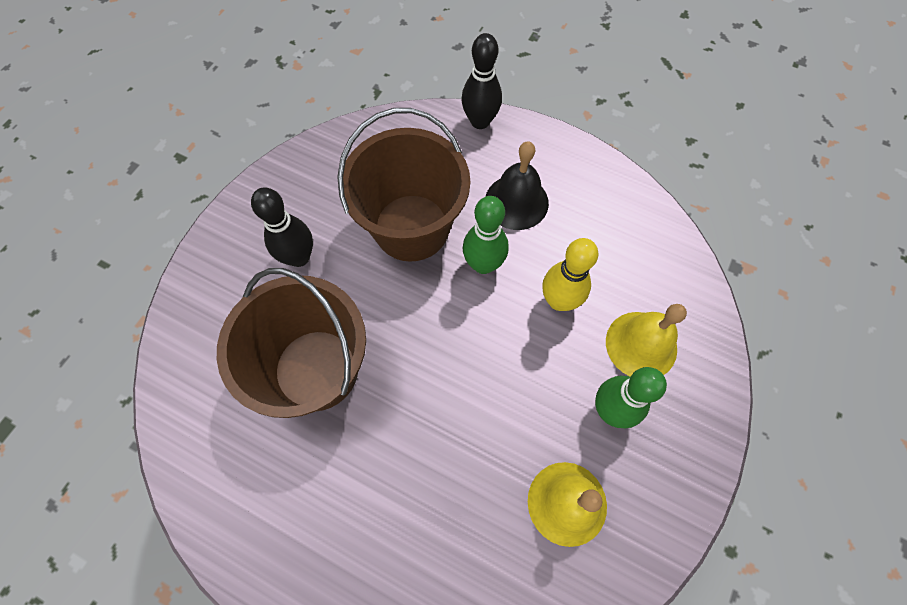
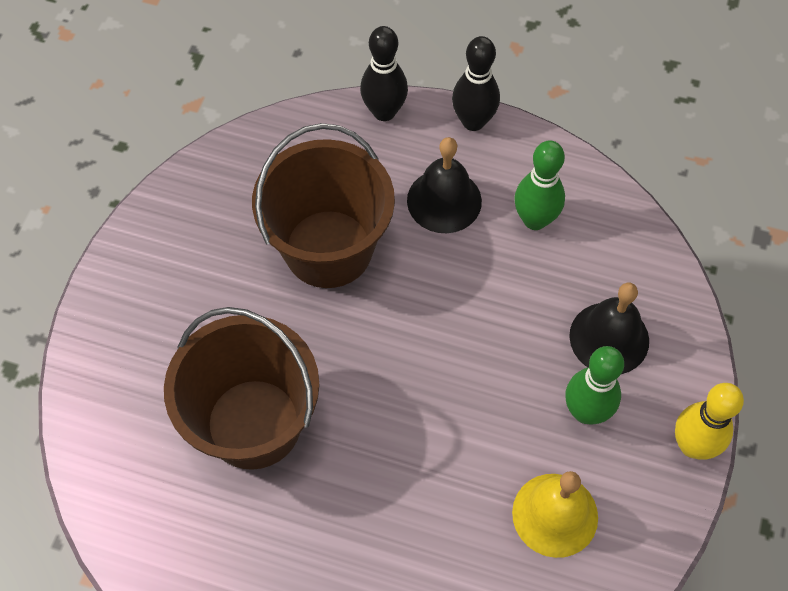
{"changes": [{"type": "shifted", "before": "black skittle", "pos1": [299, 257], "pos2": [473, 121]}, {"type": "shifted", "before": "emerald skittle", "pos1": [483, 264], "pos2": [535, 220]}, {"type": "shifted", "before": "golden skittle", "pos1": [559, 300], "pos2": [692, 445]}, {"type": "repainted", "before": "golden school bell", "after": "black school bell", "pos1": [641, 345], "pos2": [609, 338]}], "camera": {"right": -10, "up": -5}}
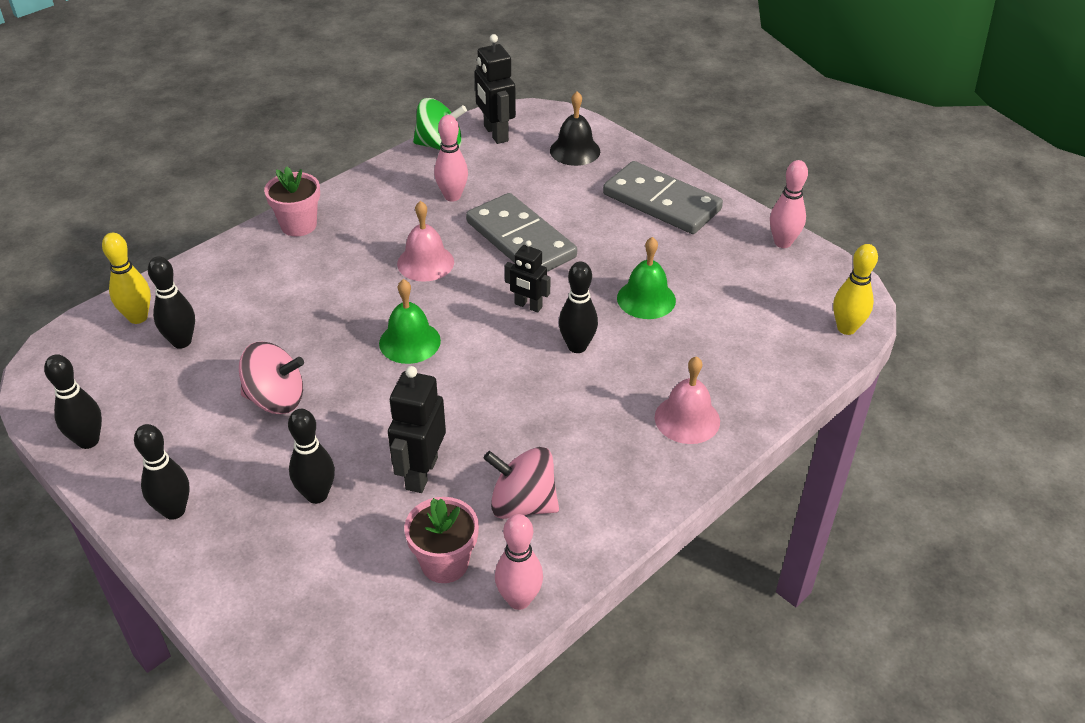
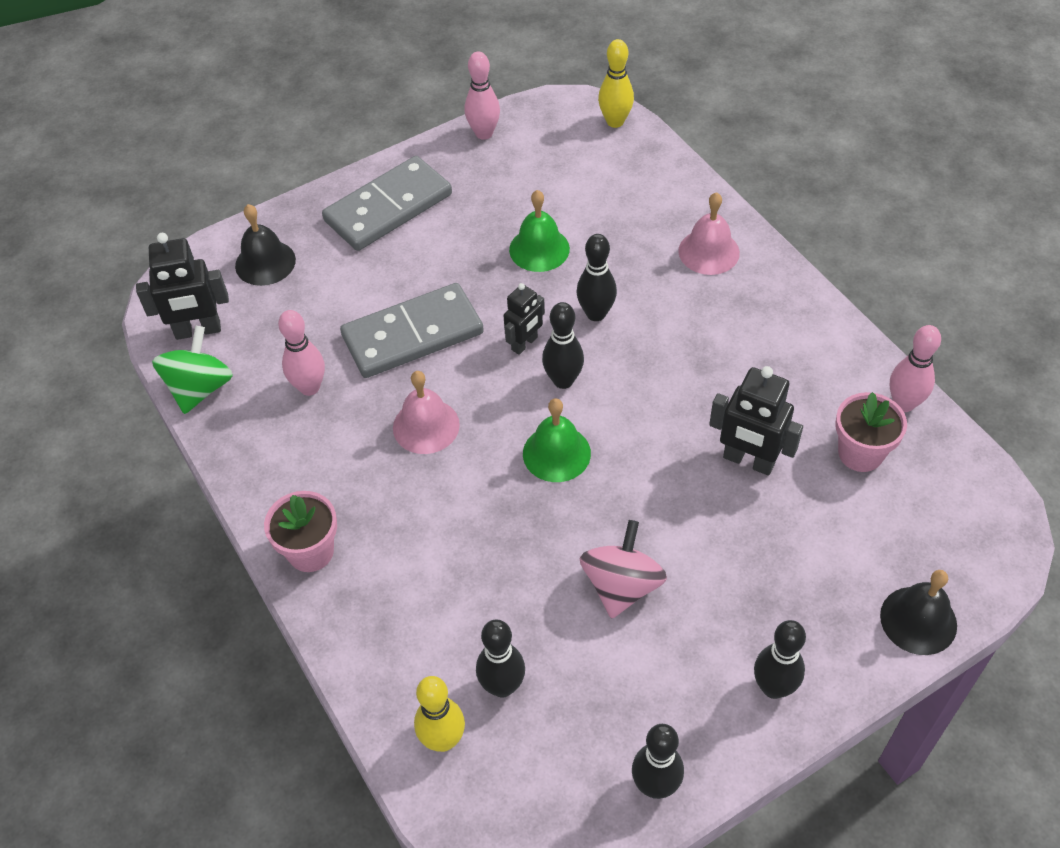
{"changes": [{"type": "shifted", "before": "black skittle", "pos1": [317, 495], "pos2": [563, 380]}, {"type": "gone", "before": "rosy toy top", "pos1": [522, 504]}, {"type": "new", "after": "black school bell", "pos2": [918, 620]}], "camera": {"right": -75, "up": 10}}
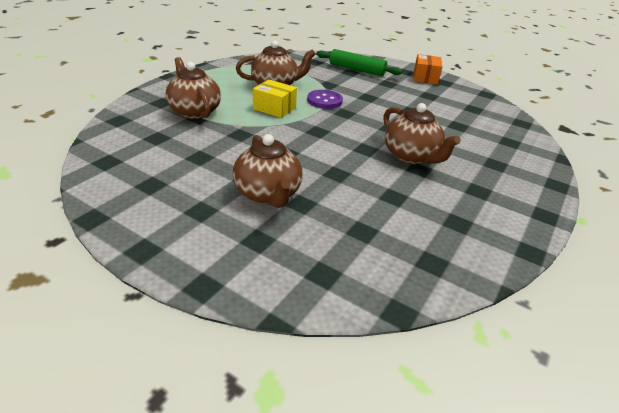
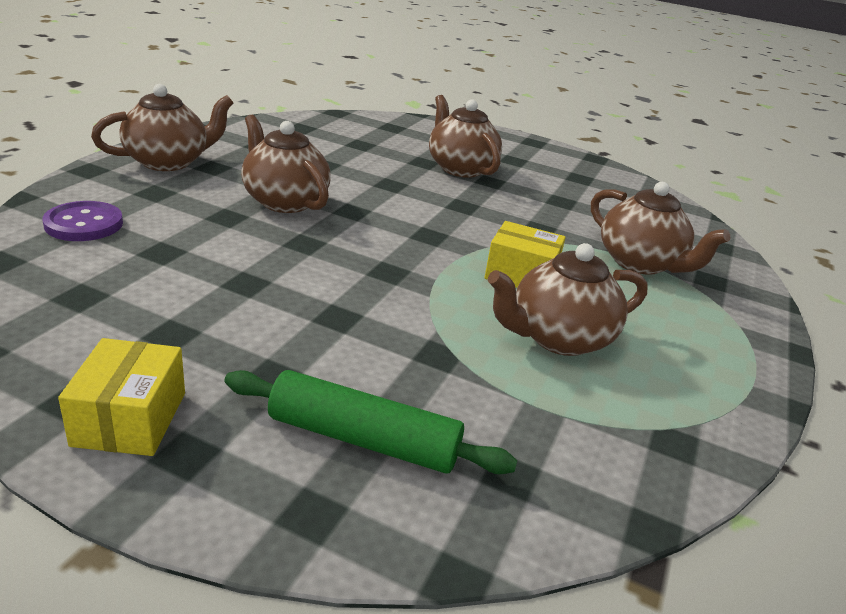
{"changes": [{"type": "repainted", "before": "bright orange parcel", "after": "golden parcel", "pos1": [425, 78], "pos2": [130, 419]}, {"type": "shifted", "before": "purple button", "pos1": [324, 101], "pos2": [84, 224]}, {"type": "new", "after": "russet tea pot", "pos2": [168, 162]}], "camera": {"right": 170, "up": -5}}
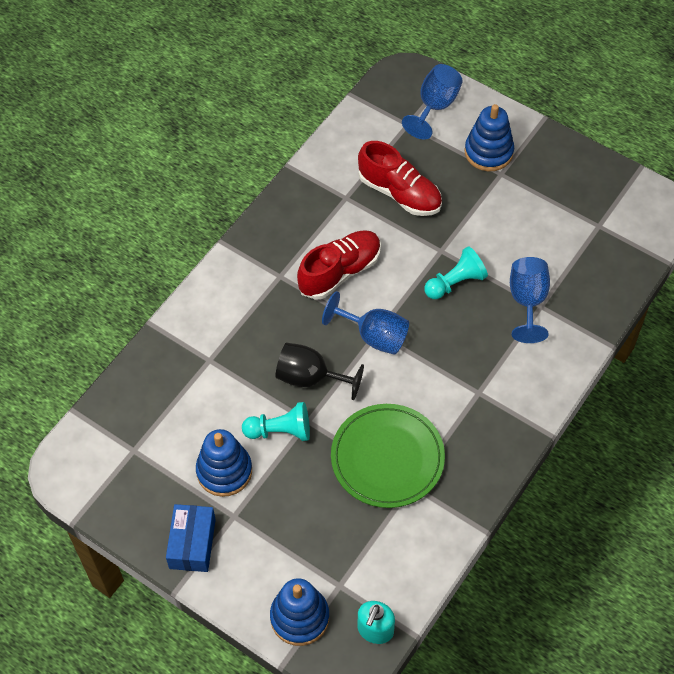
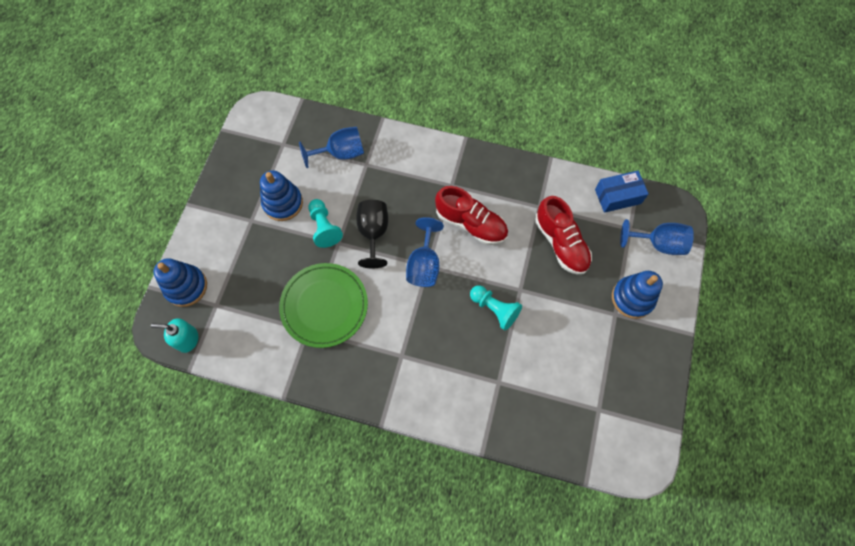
{"changes": [{"type": "rotated", "before": "red shoe", "pos1": [400, 193], "pos2": [561, 243], "turn": -45}, {"type": "shifted", "before": "blue chalice", "pos1": [527, 301], "pos2": [341, 153]}, {"type": "shifted", "before": "blue parcel", "pos1": [192, 543], "pos2": [617, 196]}], "camera": {"right": 70, "up": 10}}
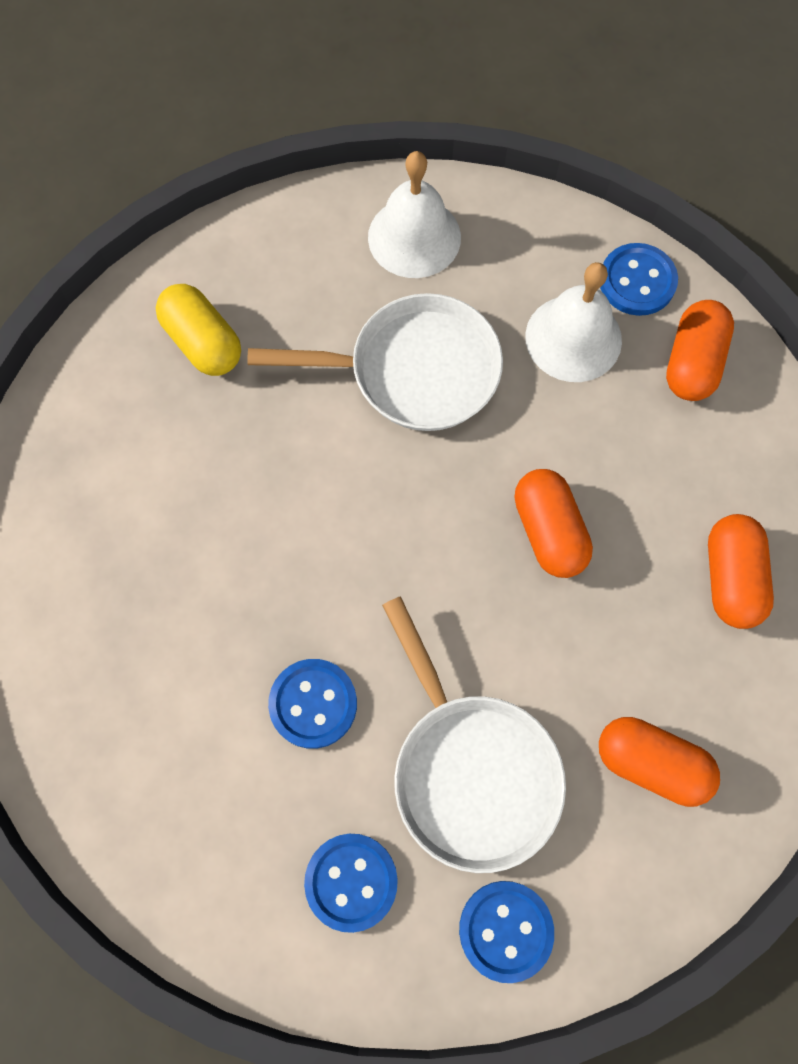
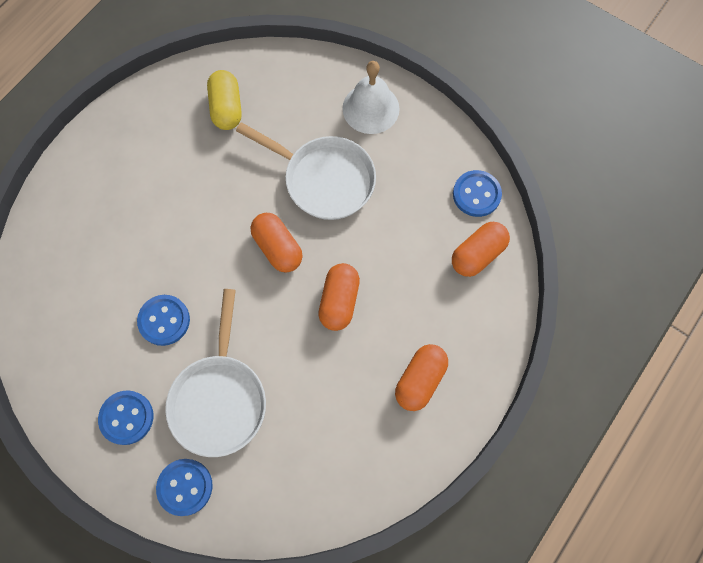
{"changes": [{"type": "gone", "before": "snow-white school bell", "pos1": [573, 338]}, {"type": "shifted", "before": "bright orange pill", "pos1": [651, 763], "pos2": [278, 248]}], "camera": {"right": 30, "up": 0}}
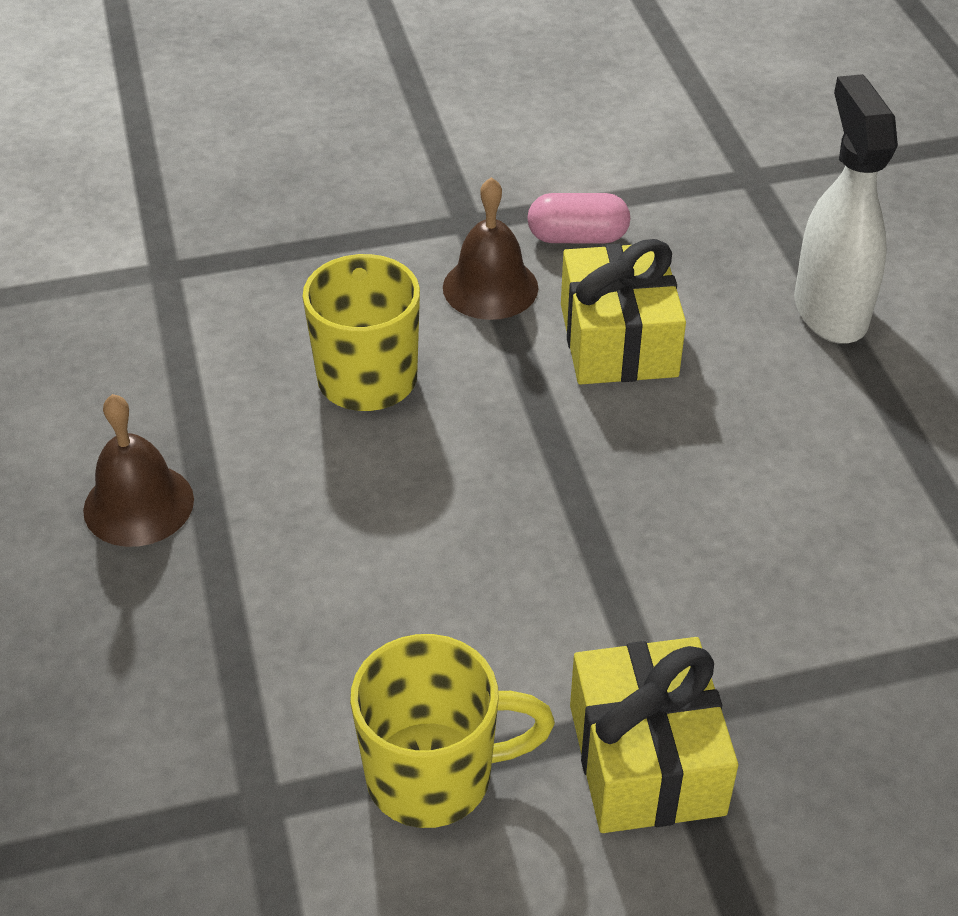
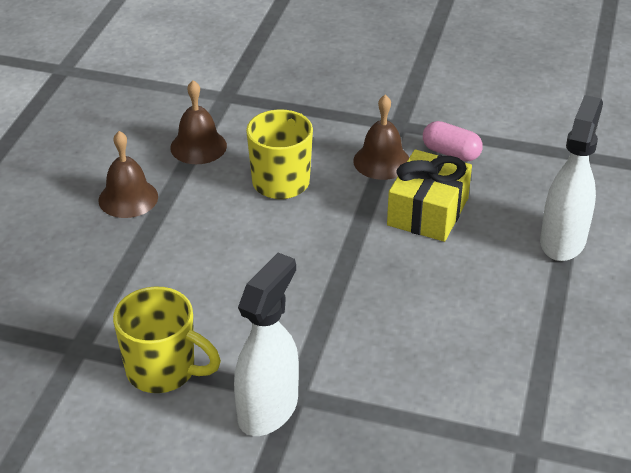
{"changes": [{"type": "swapped", "before": "golden wrapped gift", "after": "snow-white sprayer", "pos1": [646, 759], "pos2": [268, 409]}, {"type": "new", "after": "russet school bell", "pos2": [198, 146]}], "camera": {"right": 30, "up": -5}}
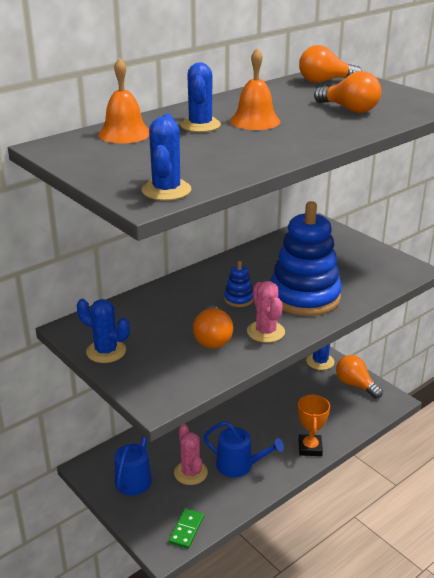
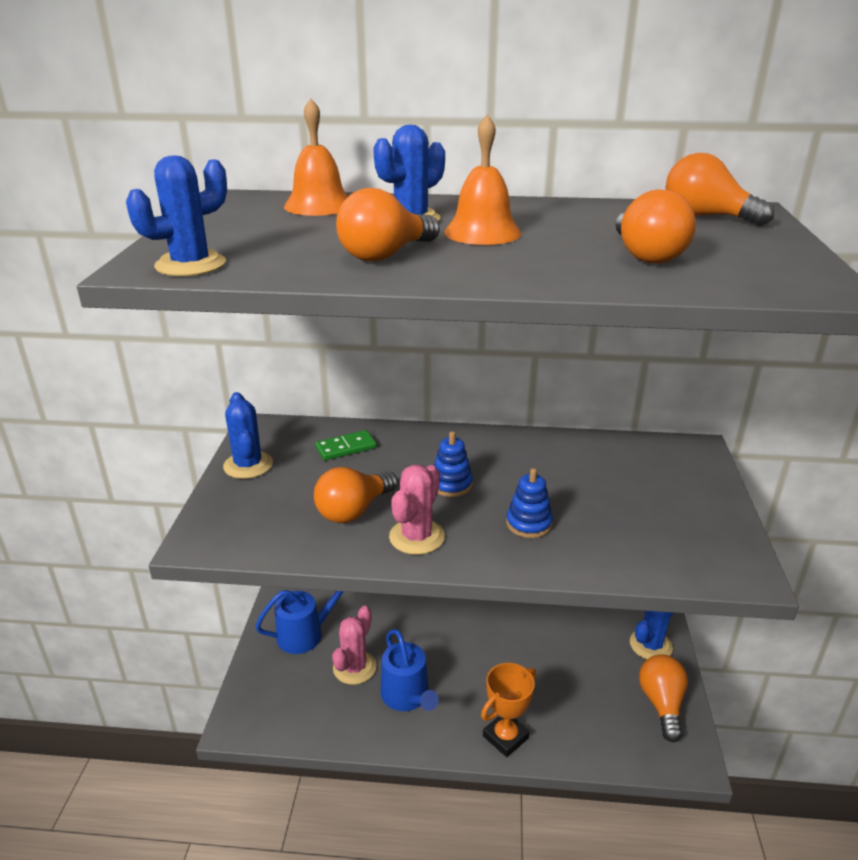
{"changes": [{"type": "scaled", "before": "blue stacking toy", "pos1": [304, 297], "pos2": [528, 524], "scale": 0.42}, {"type": "shifted", "before": "emerald domino tile", "pos1": [186, 530], "pos2": [346, 448]}, {"type": "new", "after": "bright orange bulb", "pos2": [385, 255]}], "camera": {"right": 45, "up": 0}}
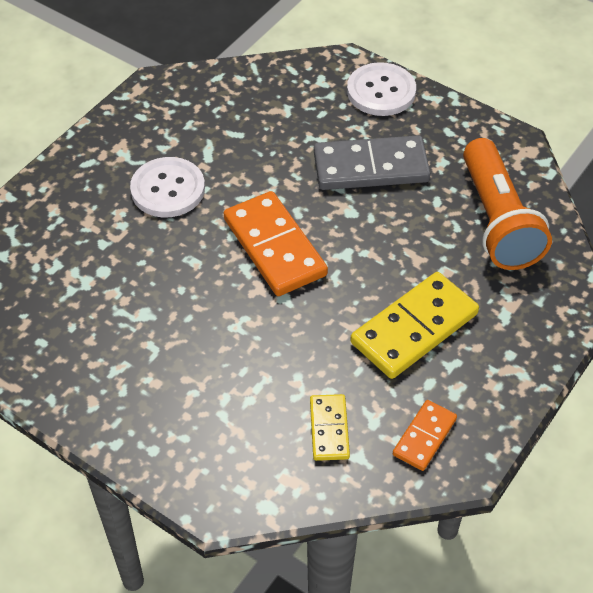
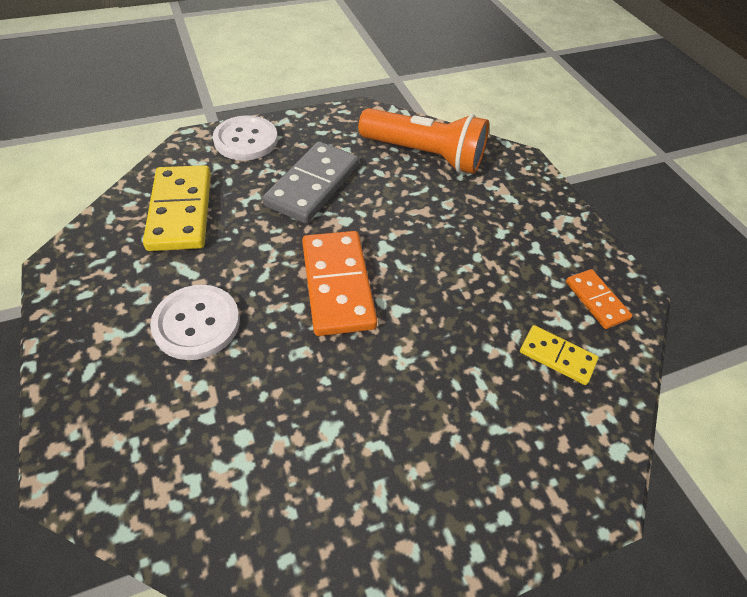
{"changes": [{"type": "rotated", "before": "bright orange domino tile", "pos1": [275, 247], "pos2": [338, 285], "turn": 75}, {"type": "shifted", "before": "golden domino tile", "pos1": [414, 328], "pos2": [180, 211]}], "camera": {"right": -60, "up": 0}}
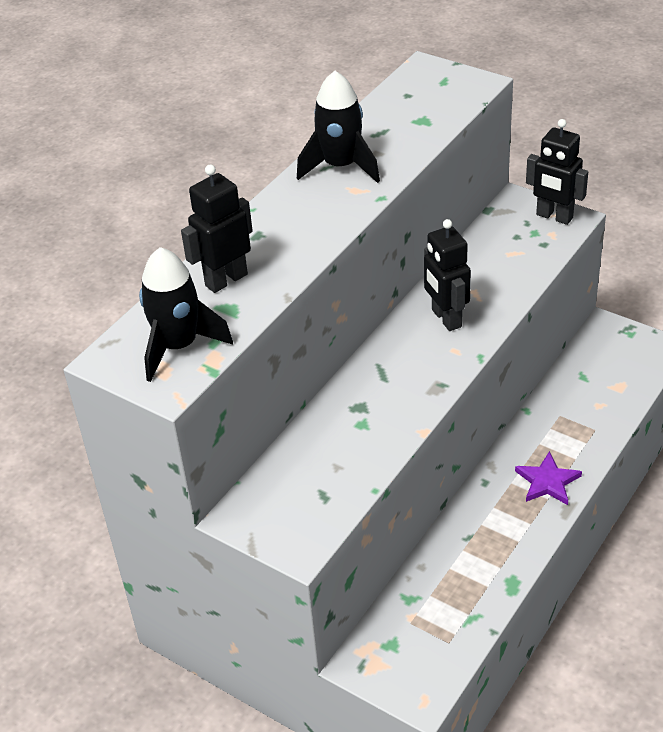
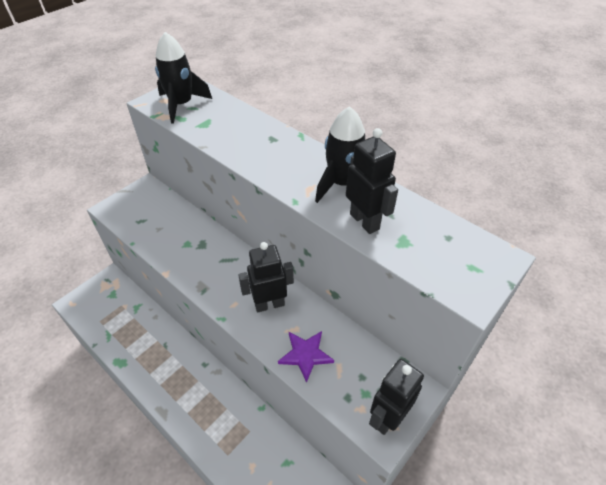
{"changes": [{"type": "shifted", "before": "black robot figure", "pos1": [226, 280], "pos2": [365, 221]}, {"type": "shifted", "before": "purple star shape", "pos1": [547, 482], "pos2": [305, 355]}], "camera": {"right": 95, "up": 5}}
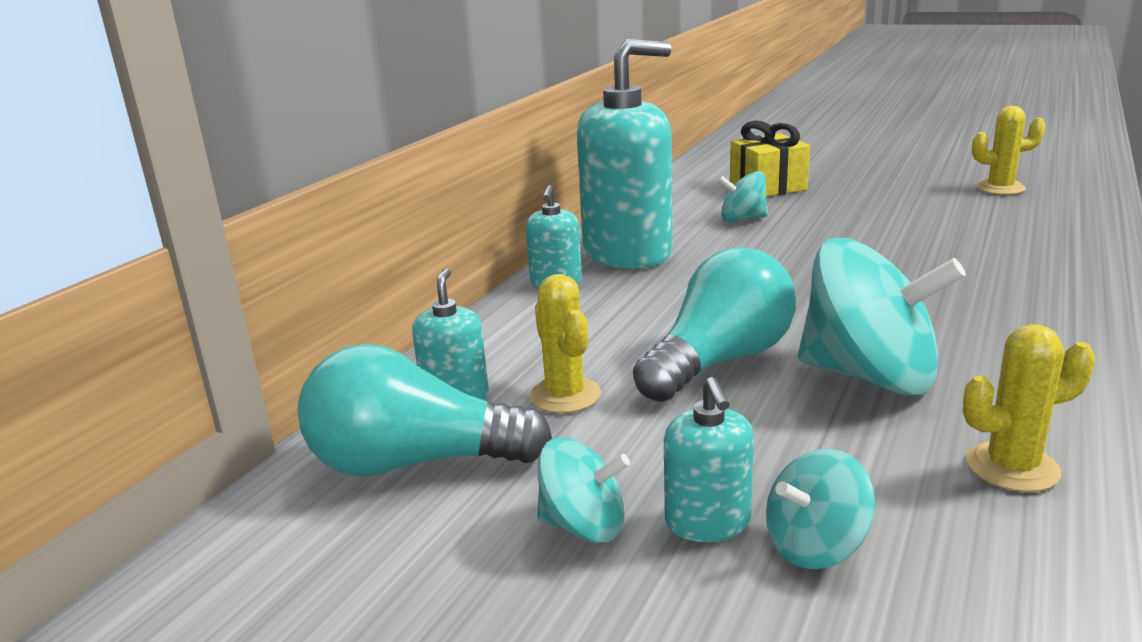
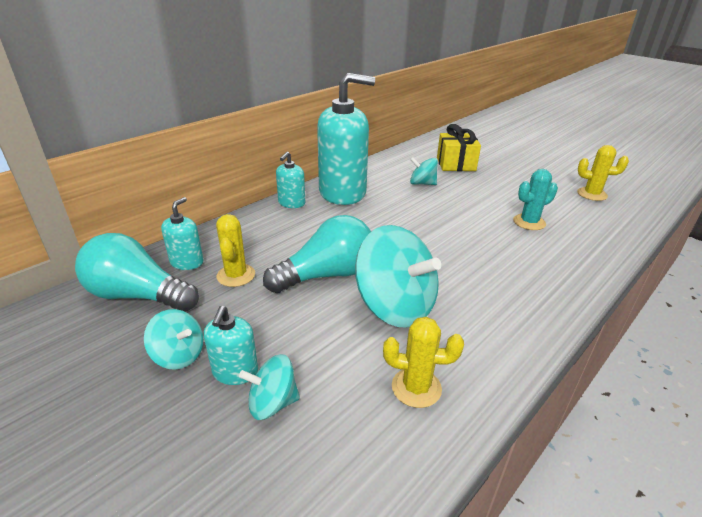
{"changes": [{"type": "new", "after": "turquoise cactus", "pos2": [529, 222]}], "camera": {"right": 15, "up": 10}}
